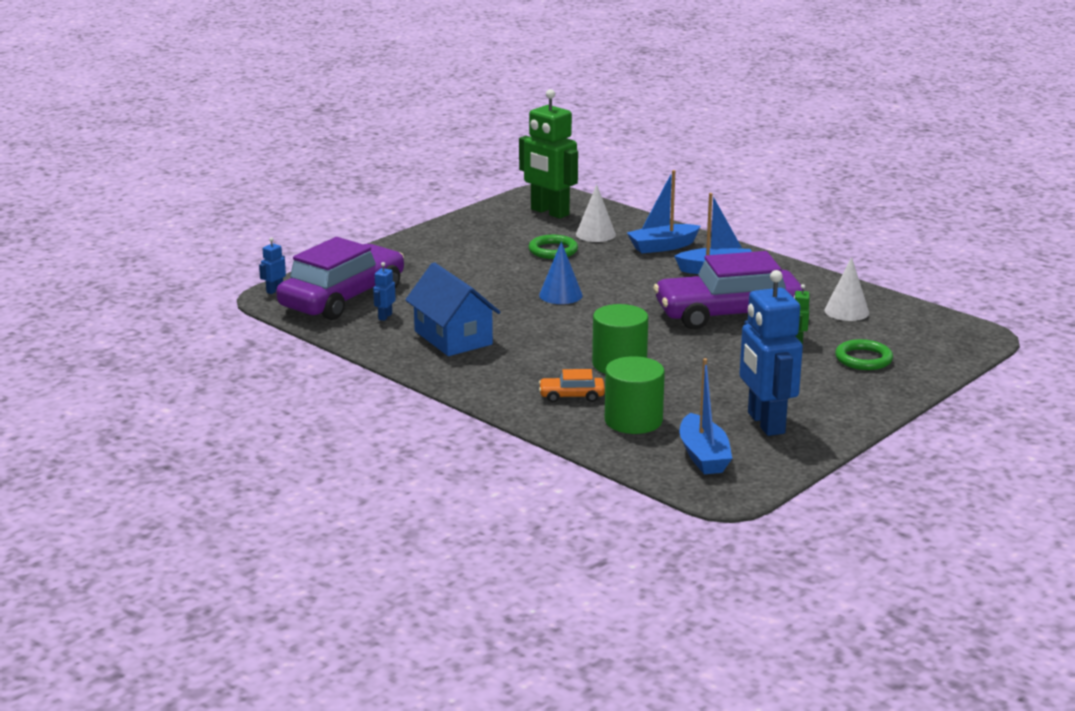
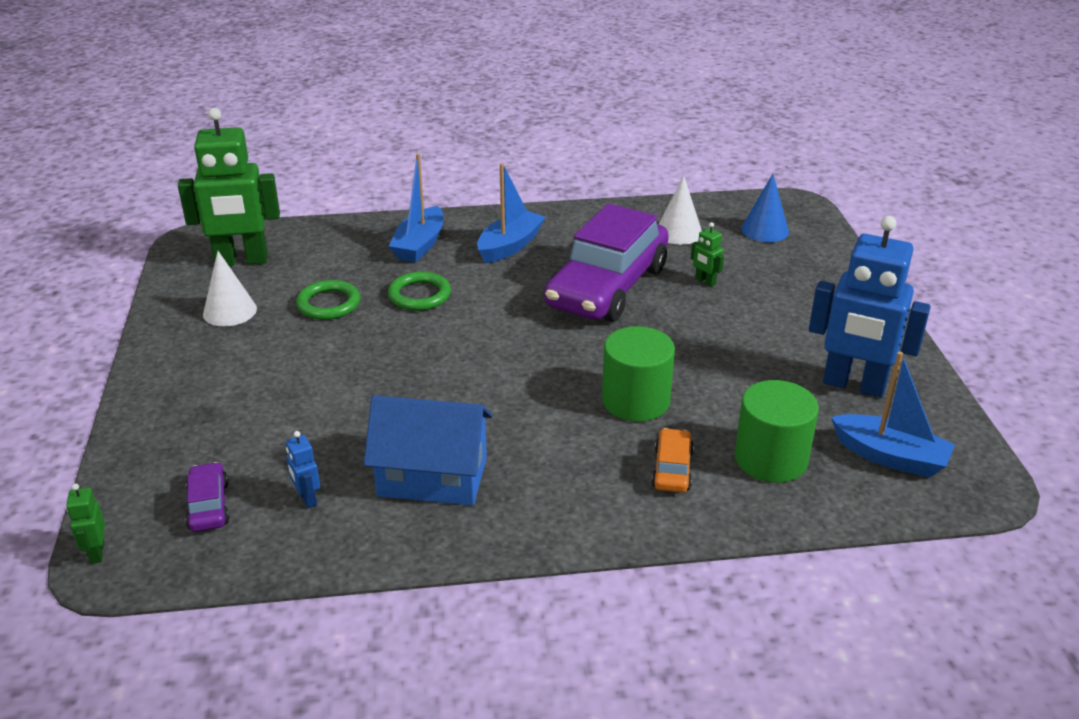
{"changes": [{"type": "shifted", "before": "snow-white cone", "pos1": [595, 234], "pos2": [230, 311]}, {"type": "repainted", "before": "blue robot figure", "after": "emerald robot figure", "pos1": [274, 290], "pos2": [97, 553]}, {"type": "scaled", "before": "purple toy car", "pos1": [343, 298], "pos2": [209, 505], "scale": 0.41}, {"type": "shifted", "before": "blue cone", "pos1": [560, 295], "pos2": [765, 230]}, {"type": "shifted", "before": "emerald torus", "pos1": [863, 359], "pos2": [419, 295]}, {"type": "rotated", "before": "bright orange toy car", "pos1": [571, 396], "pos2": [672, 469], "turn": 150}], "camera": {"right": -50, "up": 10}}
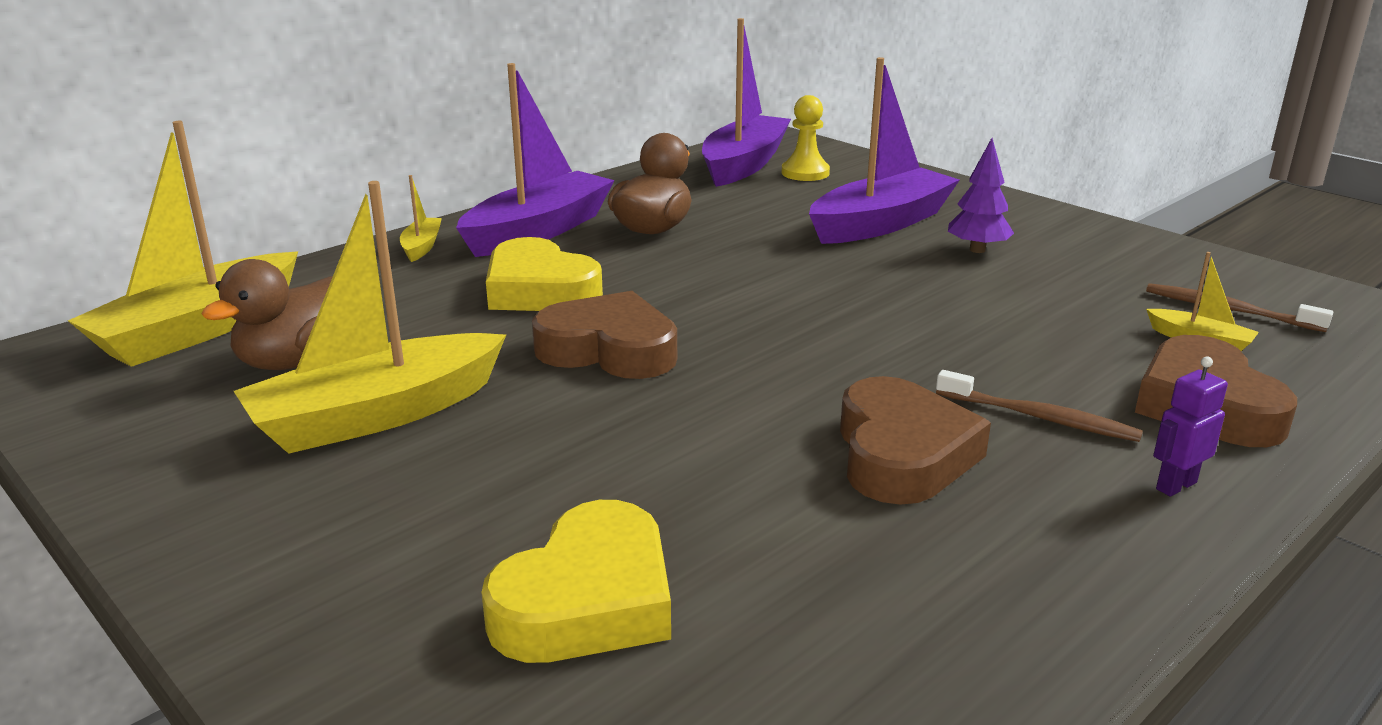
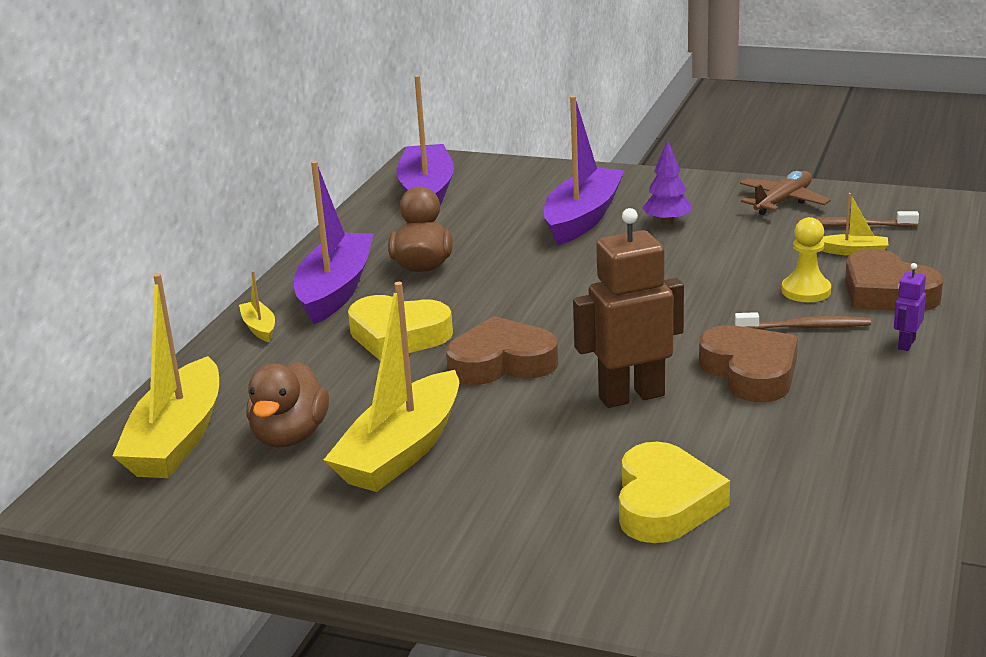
{"changes": [{"type": "shifted", "before": "golden game pawn", "pos1": [805, 173], "pos2": [806, 291]}, {"type": "new", "after": "russet aeroplane", "pos2": [783, 201]}, {"type": "new", "after": "russet robot figure", "pos2": [631, 396]}], "camera": {"right": -25, "up": 0}}
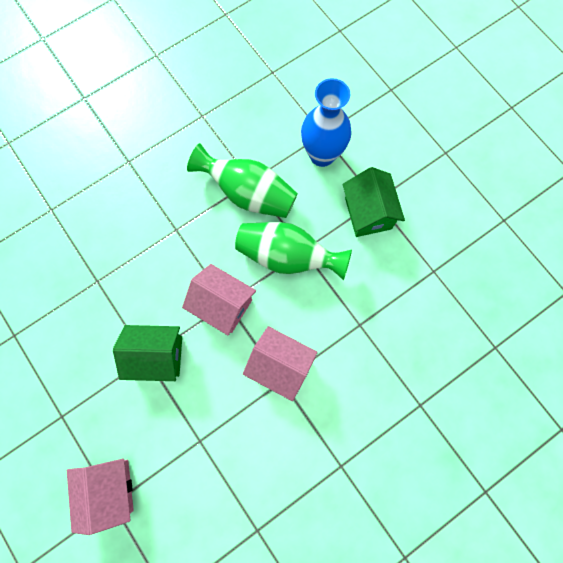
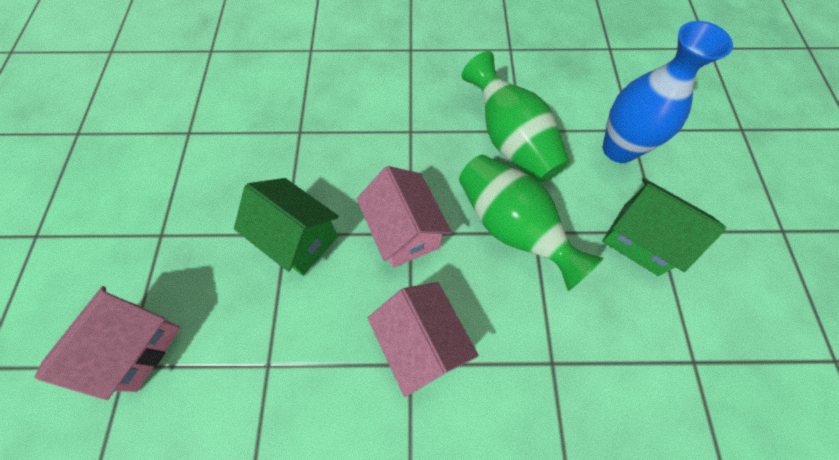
{"changes": [{"type": "rotated", "before": "emerald cottage", "pos1": [368, 213], "pos2": [640, 239], "turn": -75}], "camera": {"right": 35, "up": -10}}
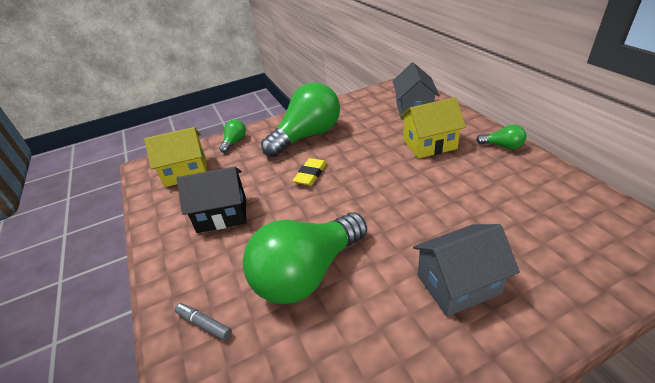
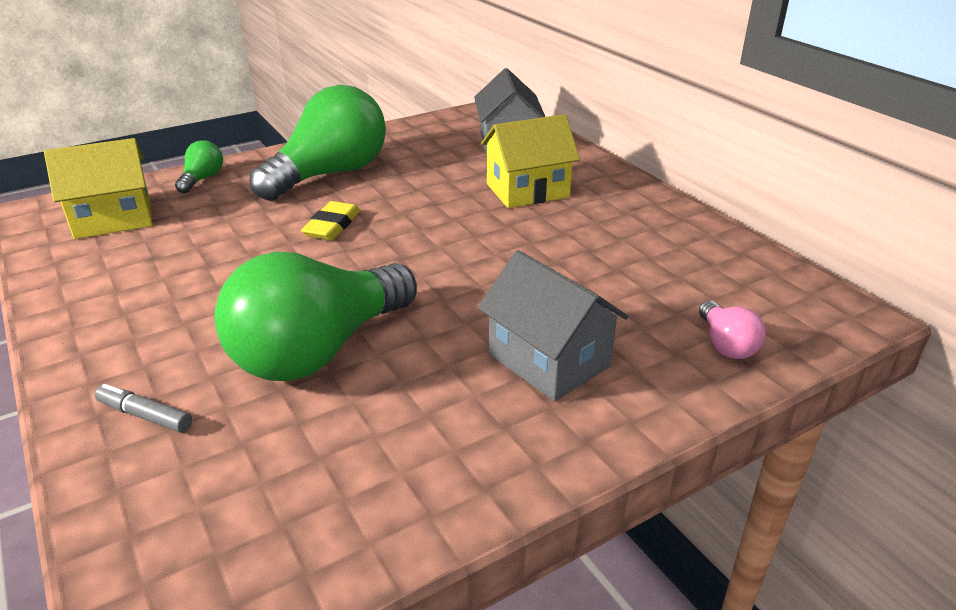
{"changes": [{"type": "gone", "before": "emerald bulb", "pos1": [502, 146]}, {"type": "gone", "before": "black cottage", "pos1": [222, 214]}, {"type": "rotated", "before": "ash-grey cottage", "pos1": [458, 284], "pos2": [549, 360], "turn": 75}, {"type": "new", "after": "rosy bulb", "pos2": [726, 344]}], "camera": {"right": -10, "up": -5}}
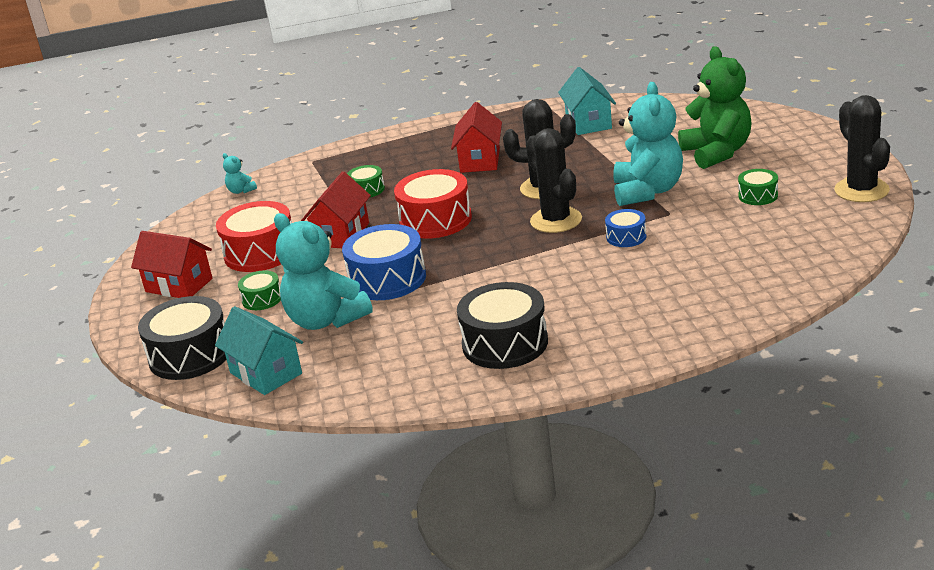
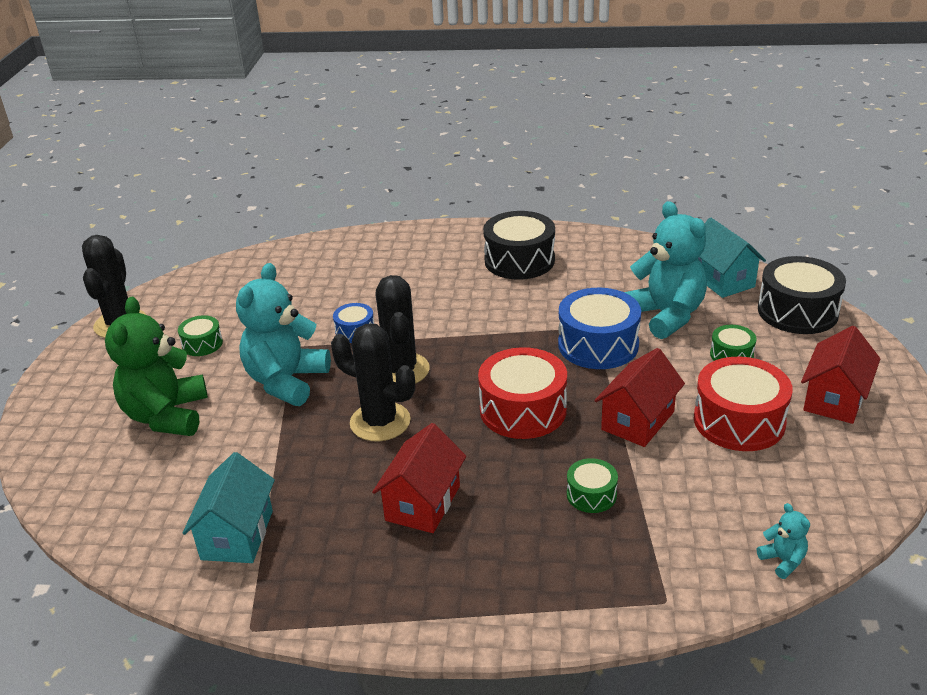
{"changes": [{"type": "rotated", "before": "red cottage", "pos1": [179, 285], "pos2": [834, 399], "turn": 75}], "camera": {"right": -165, "up": 5}}
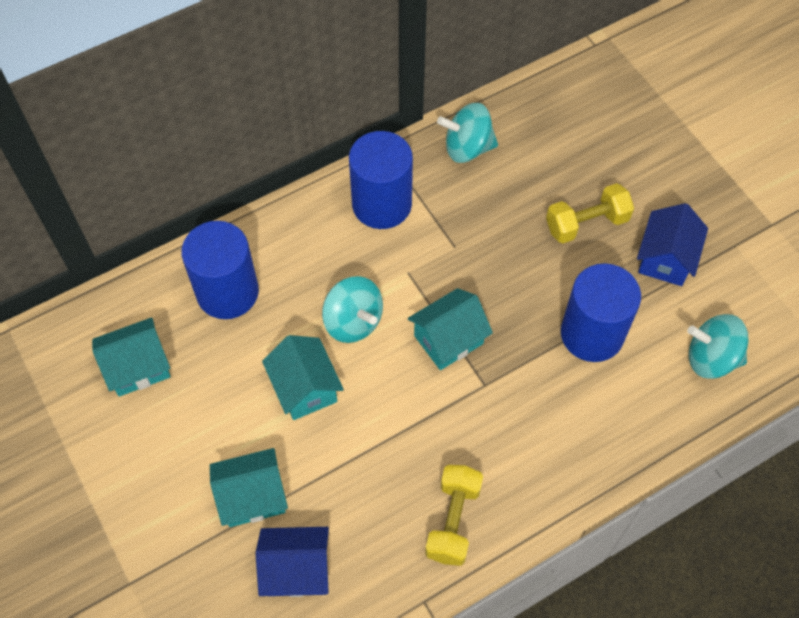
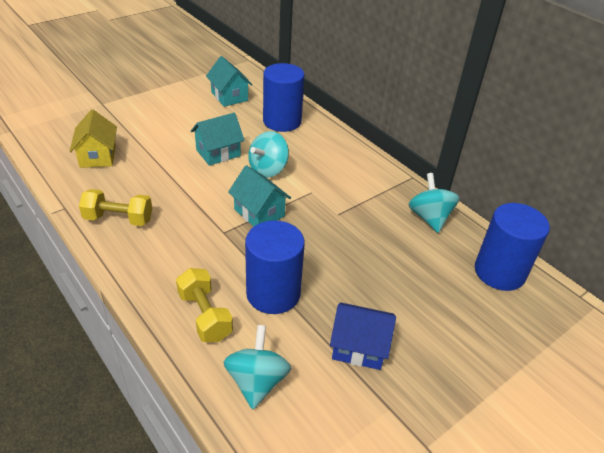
{"changes": [{"type": "shifted", "before": "blue cylinder shape", "pos1": [382, 204], "pos2": [499, 272]}, {"type": "shifted", "before": "golden dumbbell", "pos1": [586, 223], "pos2": [205, 316]}, {"type": "gone", "before": "turquoise cottage", "pos1": [252, 497]}, {"type": "repainted", "before": "blue cottage", "after": "golden cottage", "pos1": [297, 569], "pos2": [98, 156]}], "camera": {"right": 80, "up": -20}}
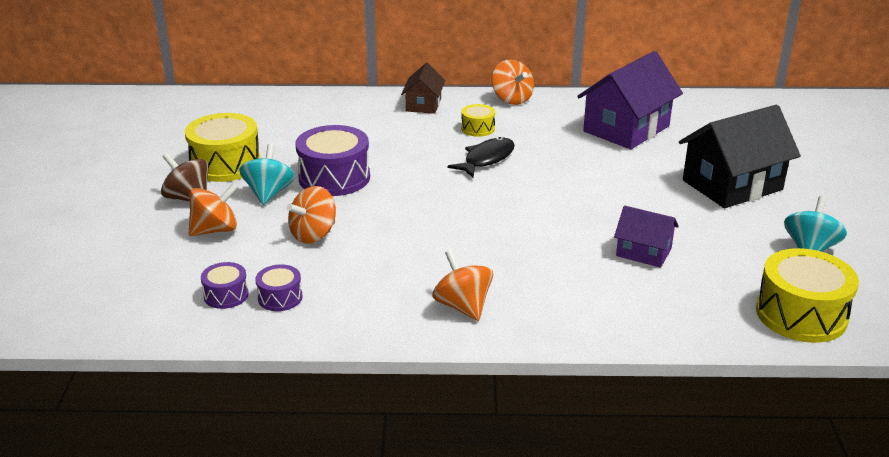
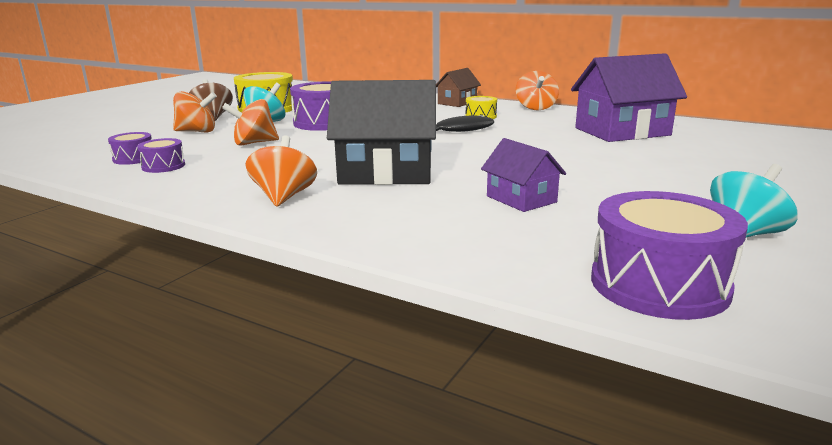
{"changes": [{"type": "shifted", "before": "black cottage", "pos1": [732, 185], "pos2": [386, 172]}, {"type": "repainted", "before": "golden toy drum", "after": "purple toy drum", "pos1": [801, 314], "pos2": [659, 284]}], "camera": {"right": 30, "up": -10}}
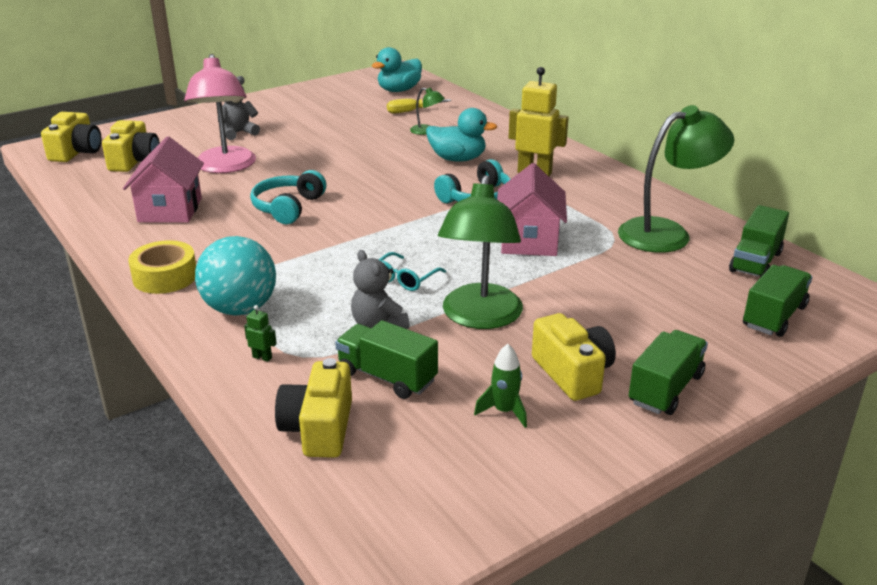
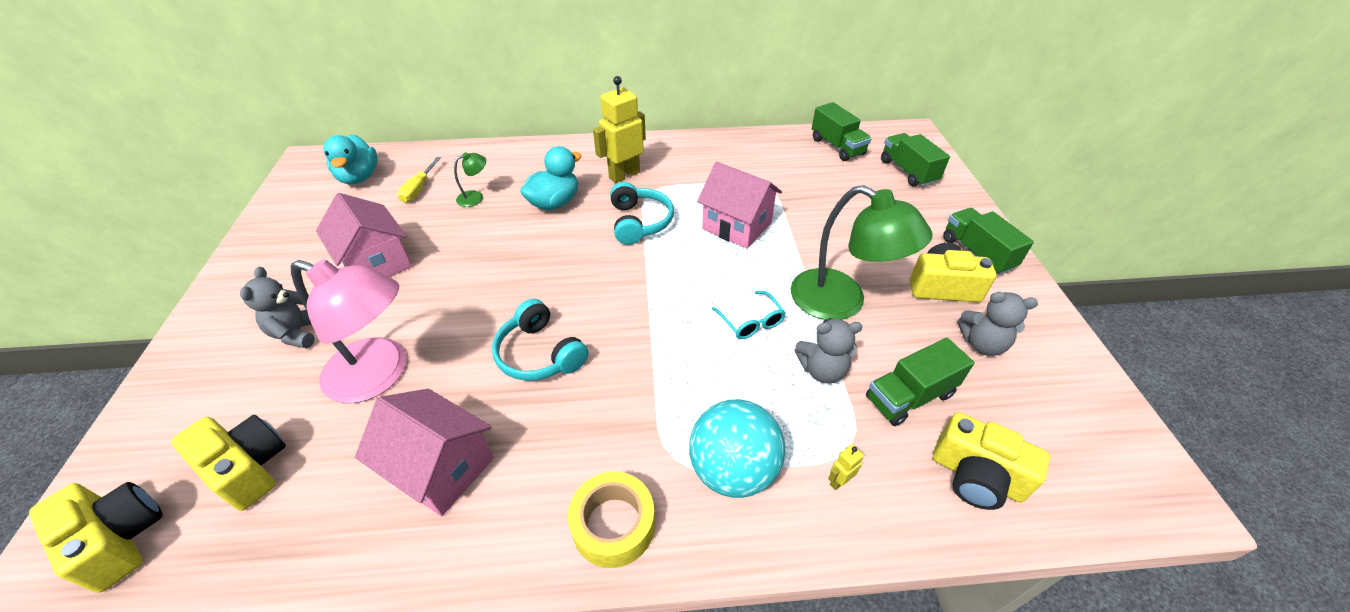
{"changes": [{"type": "gone", "before": "emerald lamp", "pos1": [667, 233]}, {"type": "repainted", "before": "emerald robot figure", "after": "golden robot figure", "pos1": [262, 357], "pos2": [839, 481]}, {"type": "swapped", "before": "emerald spaceship", "after": "ash-grey teddy bear", "pos1": [504, 411], "pos2": [982, 344]}, {"type": "new", "after": "rosy cottage", "pos2": [376, 263]}], "camera": {"right": -60, "up": 15}}
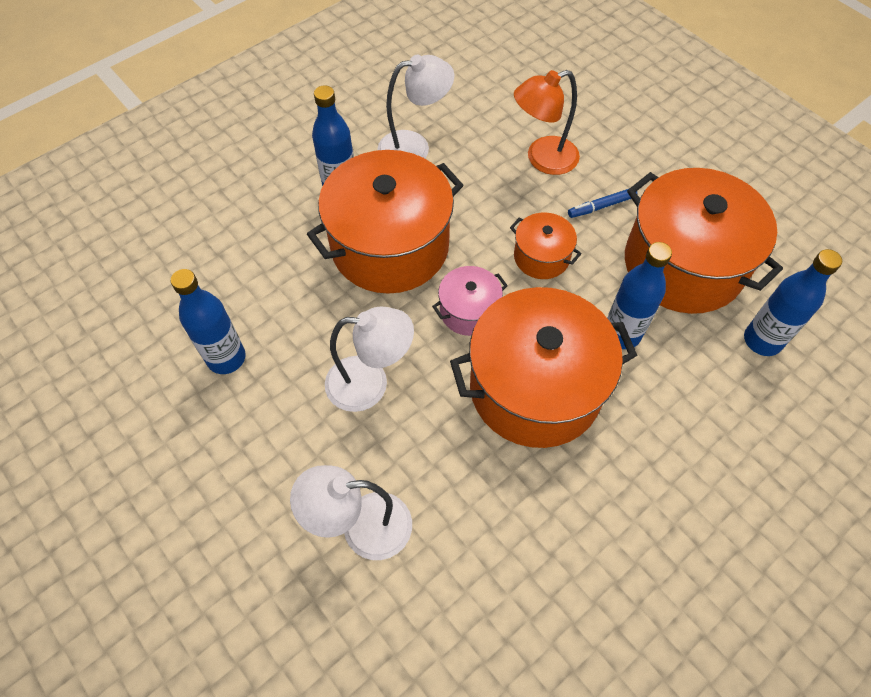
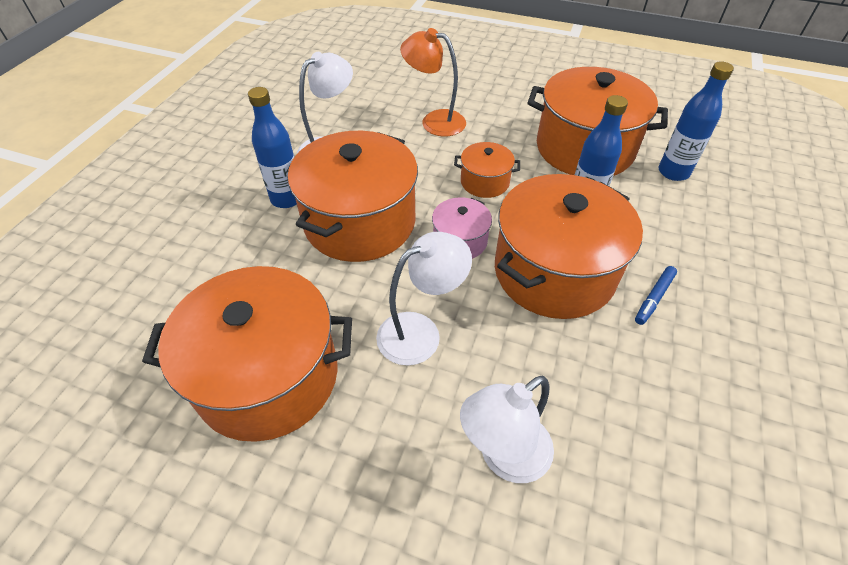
{"changes": [{"type": "rotated", "before": "bright orange lamp", "pos1": [542, 159], "pos2": [434, 121], "turn": 75}, {"type": "shifted", "before": "blue felt pen", "pos1": [602, 206], "pos2": [654, 298]}, {"type": "swapped", "before": "blue drink bottle", "after": "bright orange pot", "pos1": [226, 358], "pos2": [268, 376]}], "camera": {"right": -30, "up": -10}}
